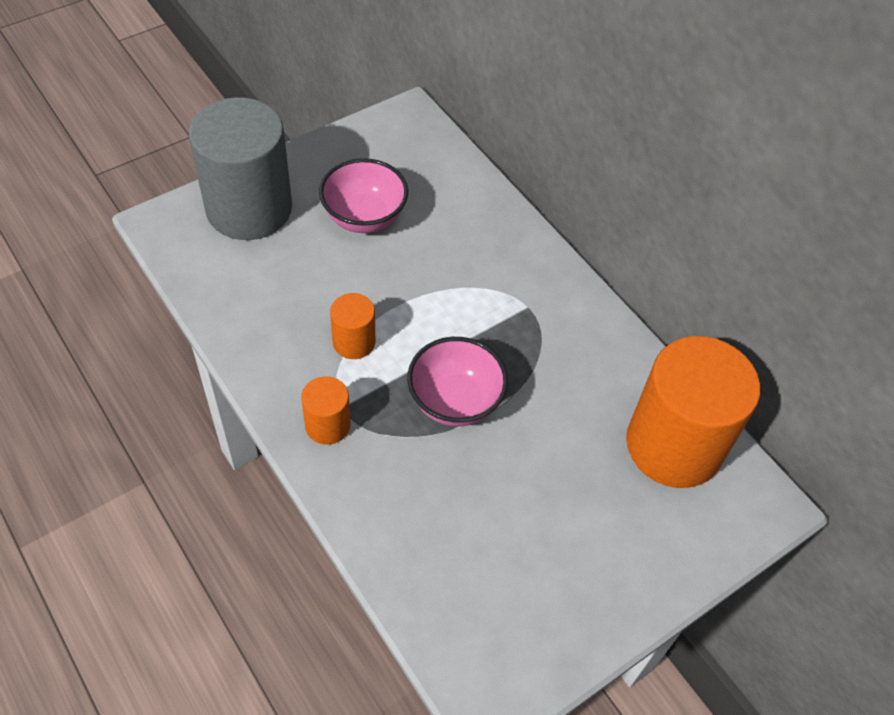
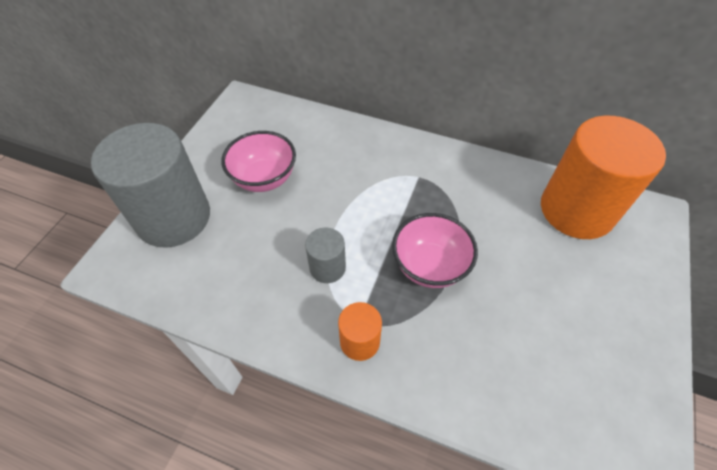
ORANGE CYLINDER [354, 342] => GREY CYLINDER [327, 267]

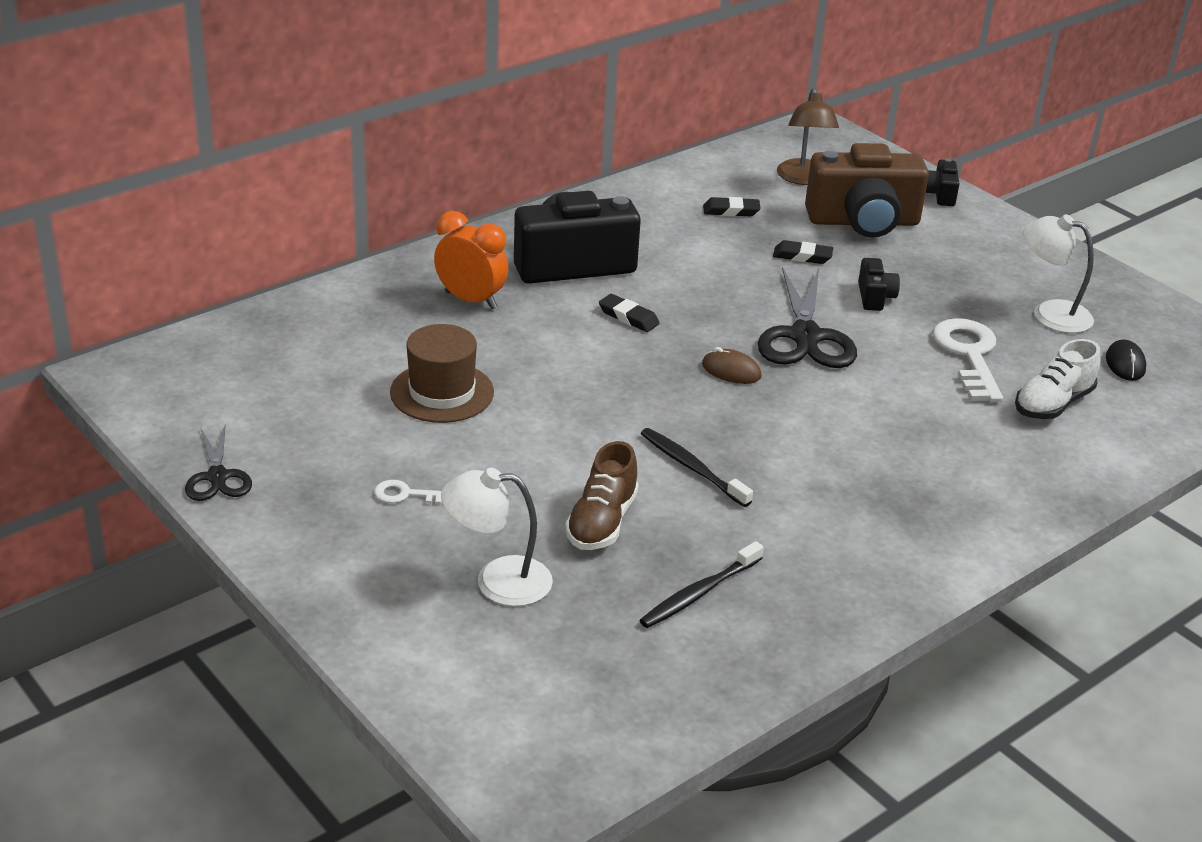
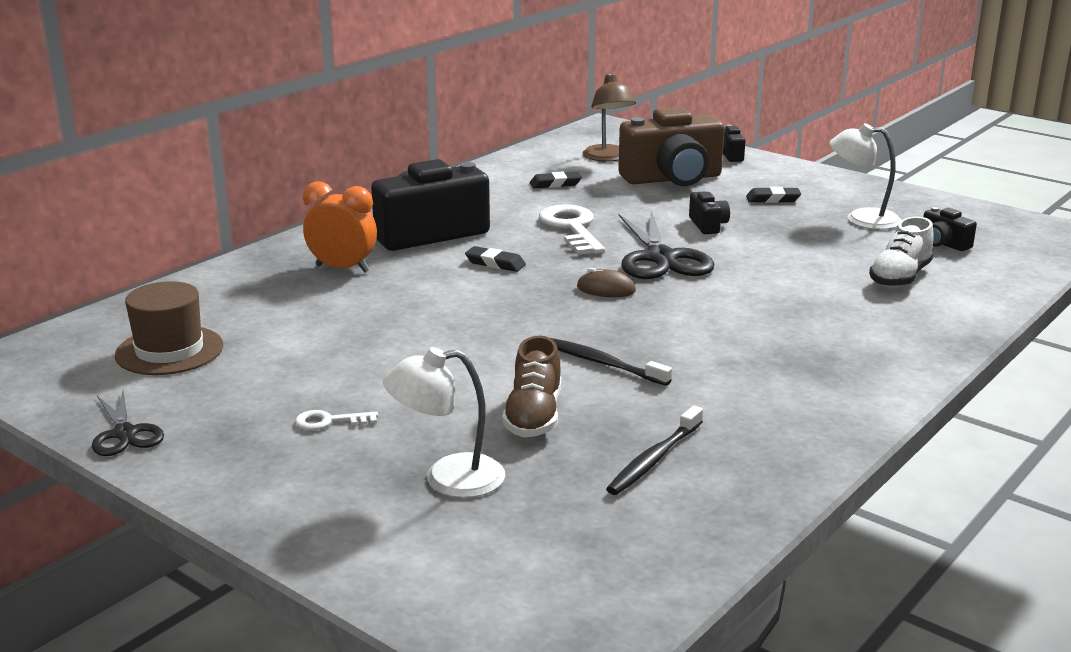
BROWN HAT [442, 392] => BROWN HAT [169, 350], relocated
WHITE KEY [969, 355] => WHITE KEY [572, 228], relocated
BLACK ERASER [802, 256] => BLACK ERASER [773, 199], relocated
BLACK MOUSE [1125, 364] => BLACK CAMERA [943, 244]

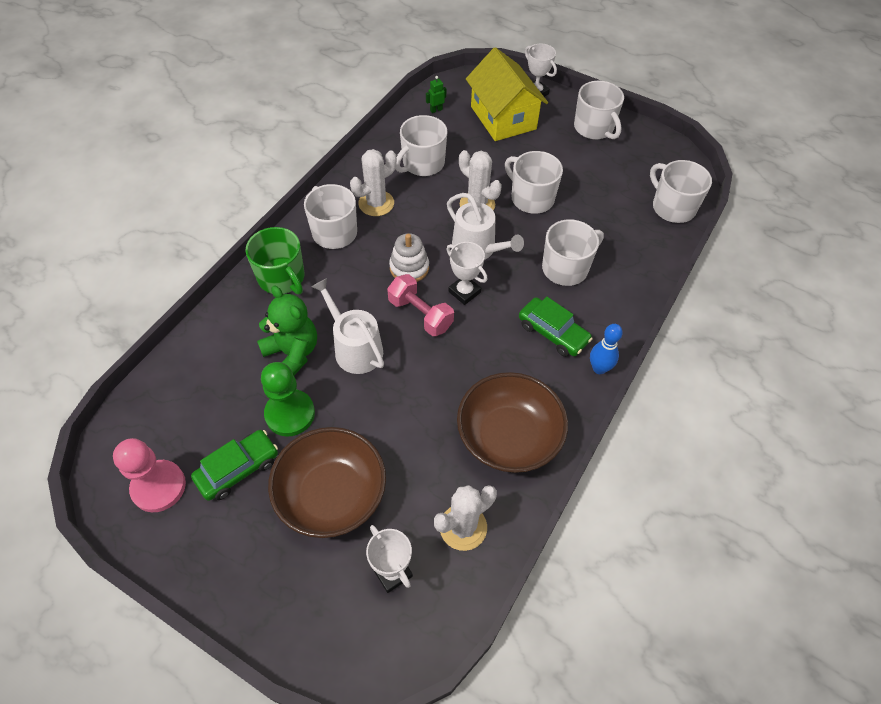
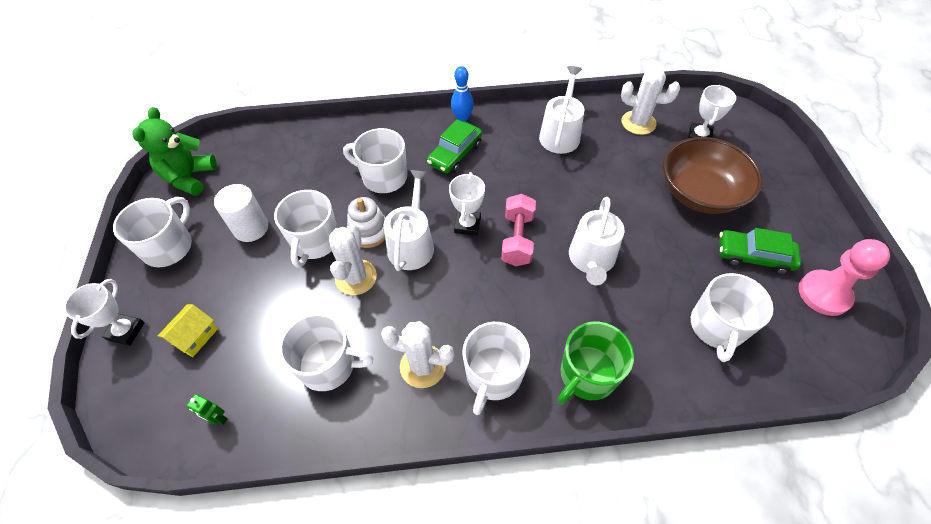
GREEN TEDDY BEAR [292, 353] => GREEN TEDDY BEAR [189, 177], relocated
YELLOW HOUSE [503, 118] => YELLOW HOUSE [195, 336], x0.46
nothing => WHITE CYLINDER [251, 228]
WHITE STACKING TOY [409, 268] => WHITE STACKING TOY [368, 231], relocated
GREEN CAR [553, 332] => GREEN CAR [455, 154], 150 degrees counterclockwise
BROWN BOWL [508, 437] => WHITE WATERING CAN [560, 134]
GREEN MUG [282, 278] => GREEN MUG [587, 374], 150 degrees counterclockwise
WHITE MUG [672, 207] => WHITE MUG [717, 327], relocated
GREEN PAWN [290, 414] => nothing

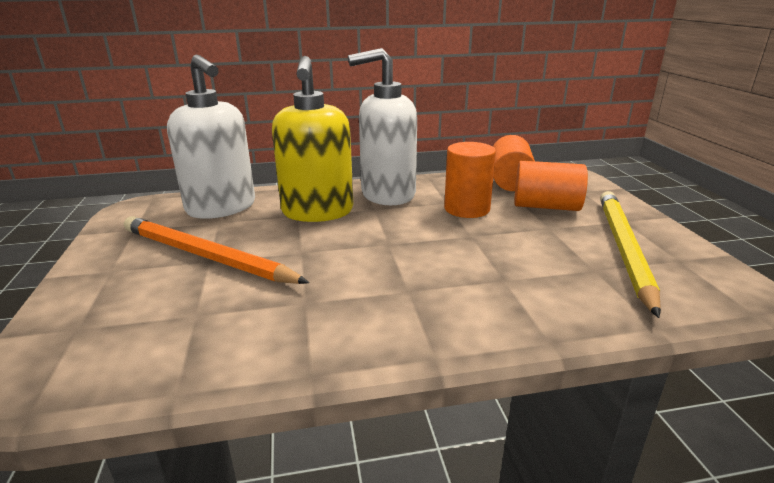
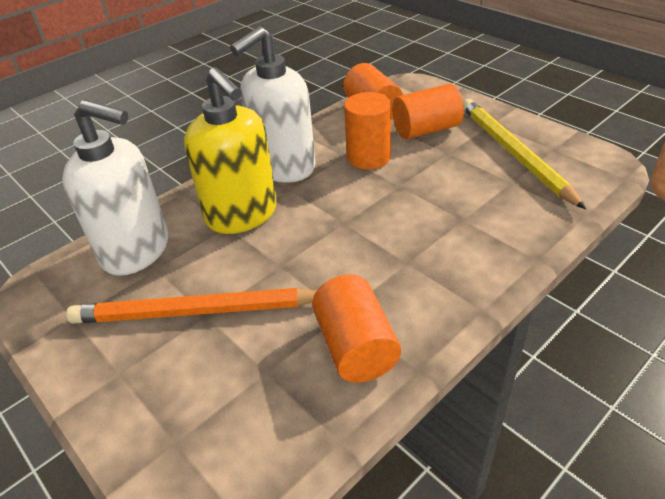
nothing => ORANGE CYLINDER [356, 346]

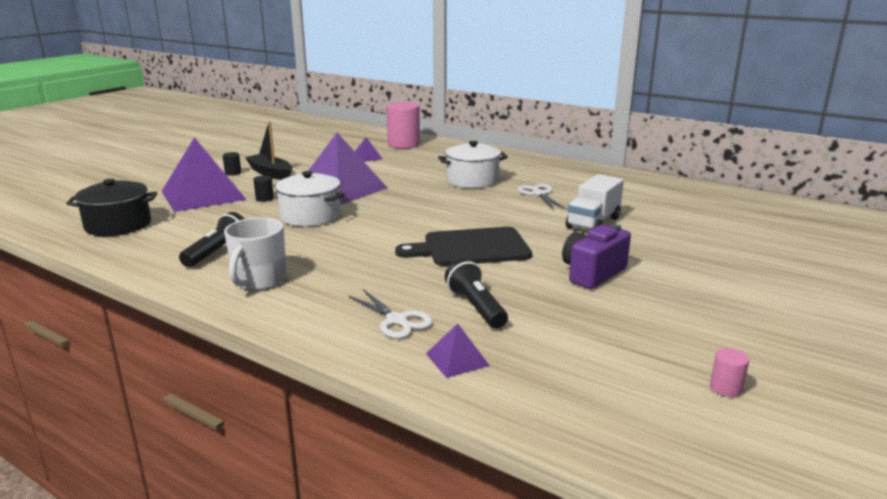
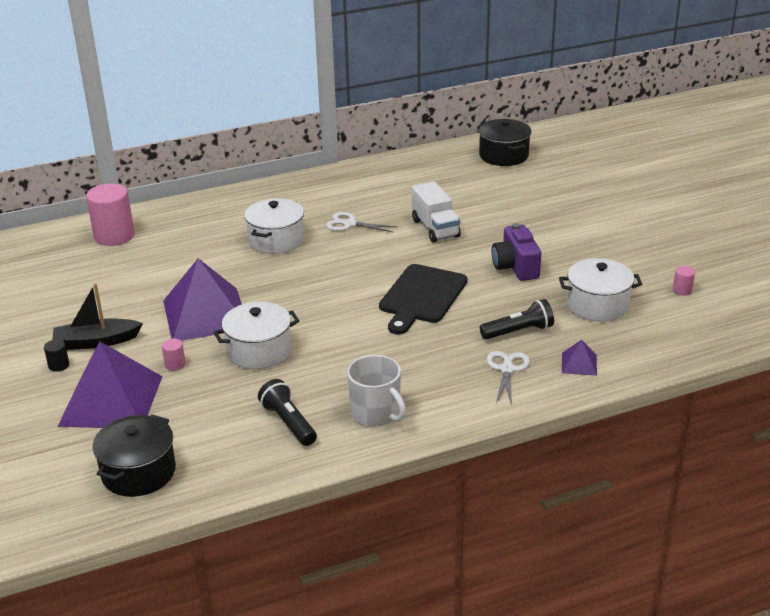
BLACK CYLINDER [264, 198] => PINK CYLINDER [175, 364]
nothing => BLACK POT [503, 155]
BLACK FLASHLIGHT [475, 307] => BLACK FLASHLIGHT [518, 331], 150 degrees clockwise
WHITE SCISSORS [396, 320] => WHITE SCISSORS [507, 369], 75 degrees counterclockwise
nothing => WHITE POT [597, 305]
PURPLE PYRAMID [367, 157] => nothing

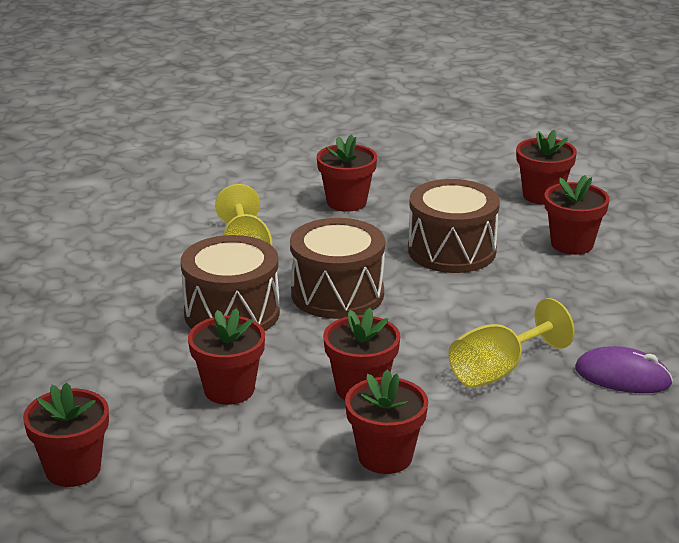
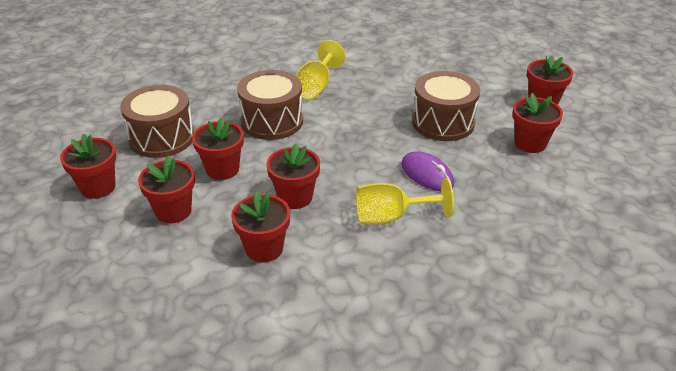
BROWN DRUM [337, 294] => BROWN DRUM [162, 138], relocated
RED FLOWER POT [346, 202] => RED FLOWER POT [173, 211], relocated
PURPLE MOUSE [622, 376] => PURPLE MOUSE [427, 174], relocated

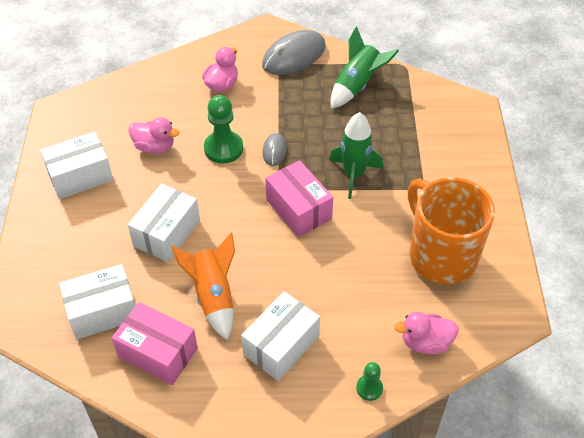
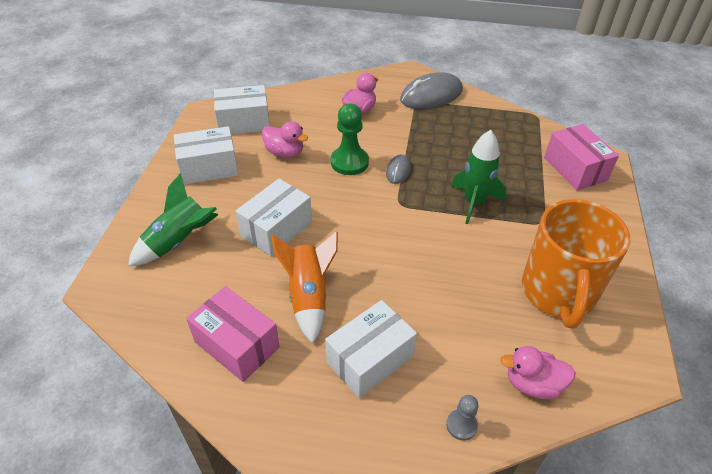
GREEN ROCKET [357, 85] => GREEN ROCKET [179, 241], relocated
WHITE BOX [103, 311] => WHITE BOX [244, 122], relocated
GREEN PAWN [369, 388] => GREY PAWN [461, 425]
ORANGE MUG [440, 255] => ORANGE MUG [558, 293], 150 degrees counterclockwise
PINK BOX [298, 209] => PINK BOX [575, 169], relocated

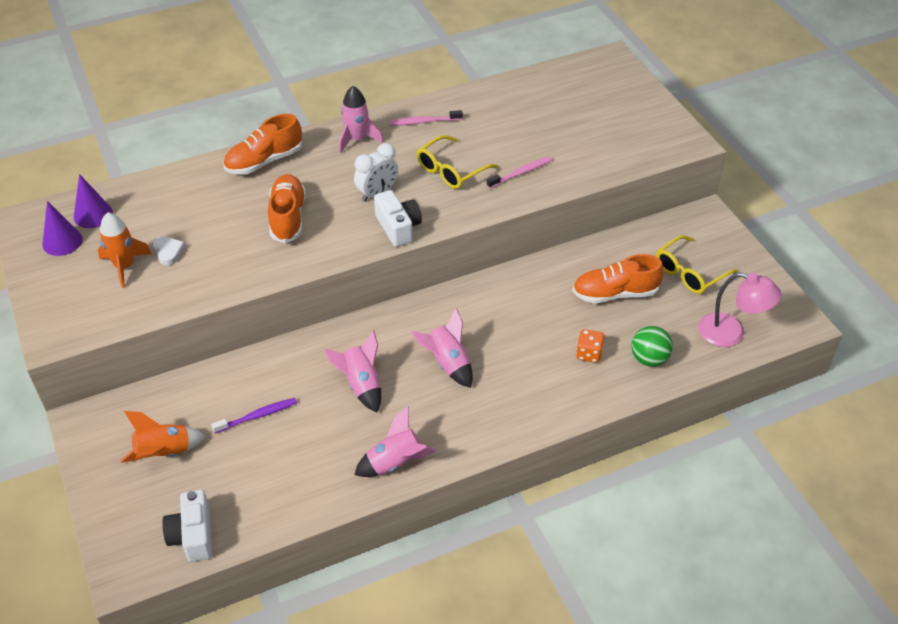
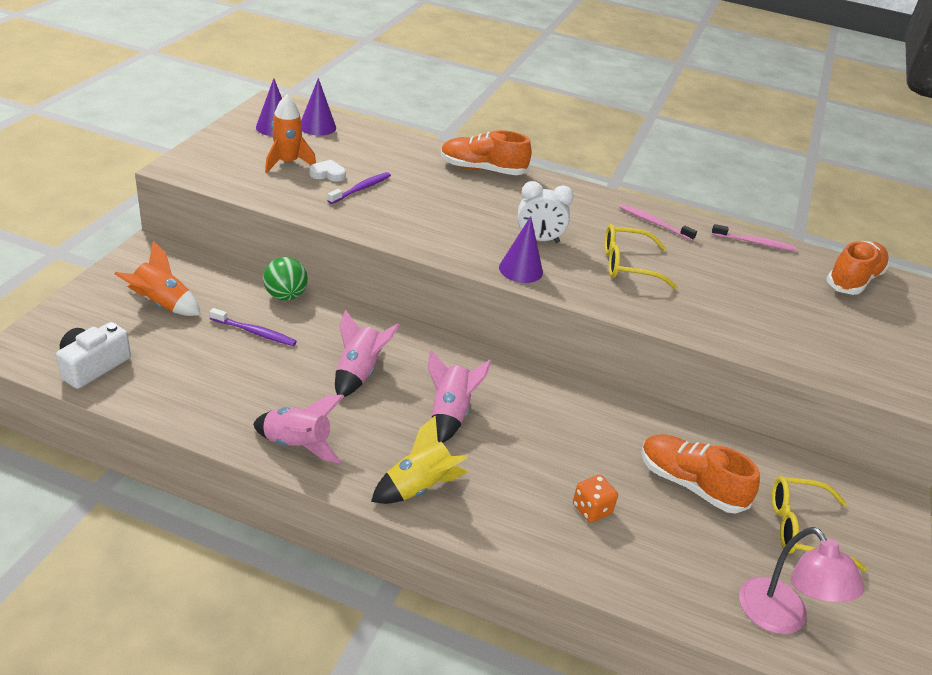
GREEN BALL [649, 359] => GREEN BALL [285, 296], relocated
WHITE HEART [168, 252] => WHITE HEART [328, 174], 105 degrees counterclockwise
nothing => PURPLE TOOTHBRUSH [361, 189]
nothing => YELLOW ROCKET [419, 487]
WHITE CAMERA [398, 227] => PURPLE CONE [521, 269]
PINK TOOTHBRUSH [521, 173] => PINK TOOTHBRUSH [755, 243], relocated
ORANGE SHOE [288, 217] => ORANGE SHOE [853, 280], relocated
PINK ROCKET [357, 139] => nothing

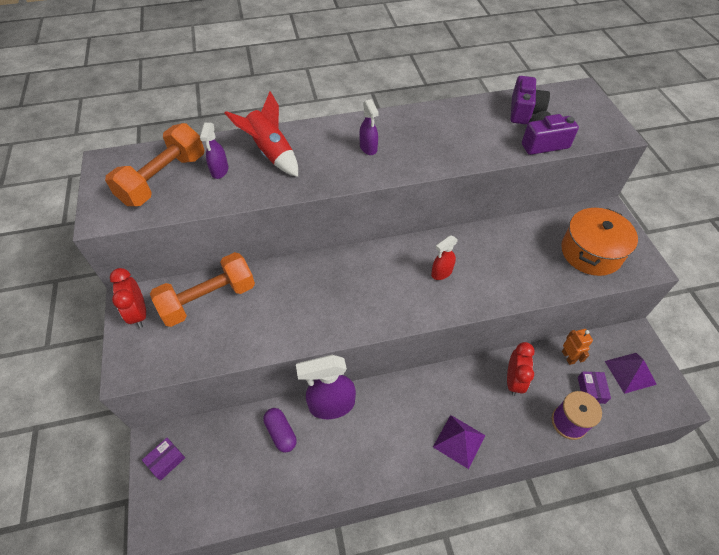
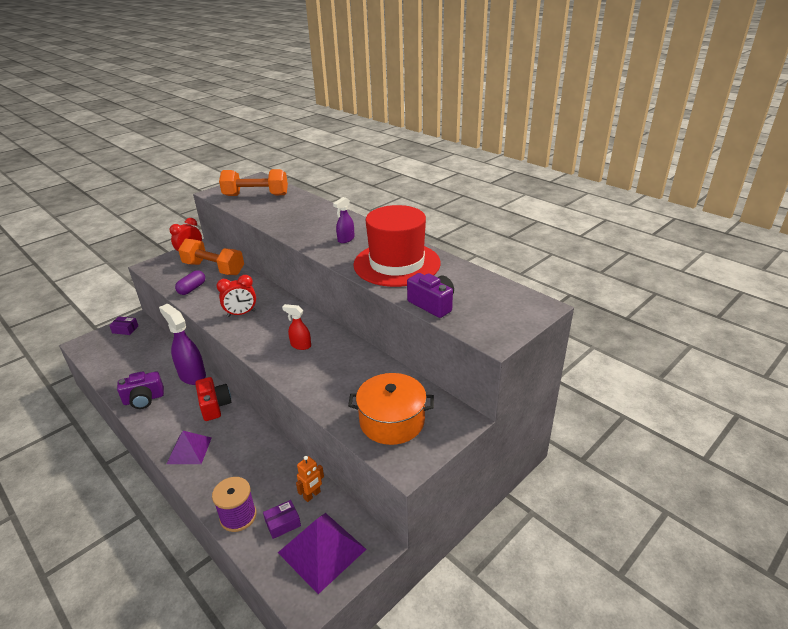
PURPLE CAMERA [524, 111] => PURPLE CAMERA [144, 399], relocated
PURPLE CAPSULE [281, 433] => PURPLE CAPSULE [192, 289], relocated
nothing => RED CAMERA [214, 406]
RED CLOCK [513, 381] => RED CLOCK [241, 314], relocated
PURPLE PYRAMID [630, 372] => PURPLE PYRAMID [322, 550], x1.51
nothing => RED HAT [397, 264]
PURPLE SPRAY BOTTLE [219, 171] => nothing
RED ROCKET [271, 153] => nothing

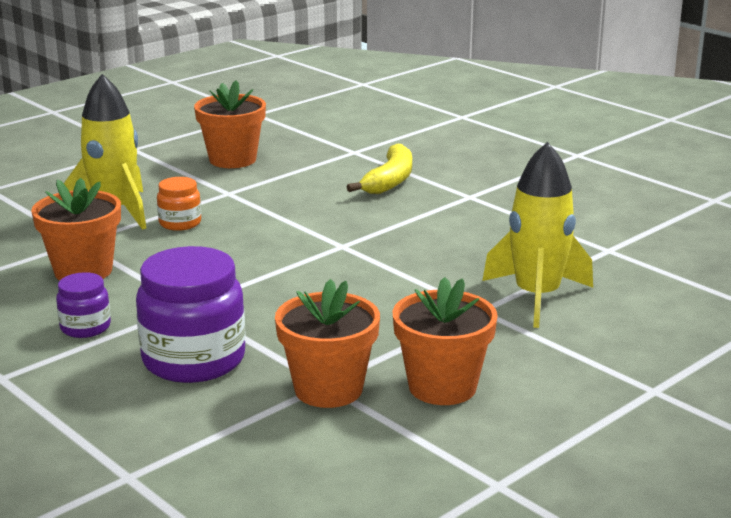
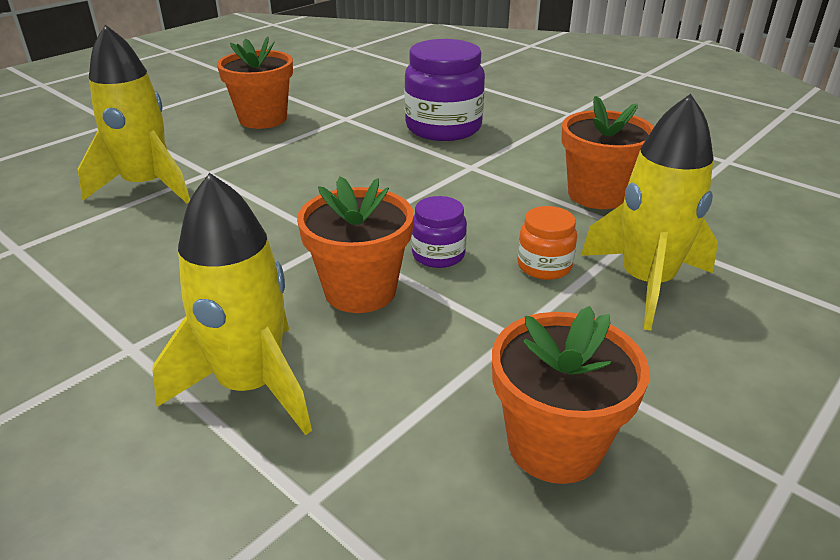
YELLOW BANANA [389, 181] => YELLOW ROCKET [251, 385]
ORANGE FLOWER POT [328, 389] => ORANGE FLOWER POT [360, 291], relocated
PURPLE JAR [85, 327] => PURPLE JAR [438, 255], relocated

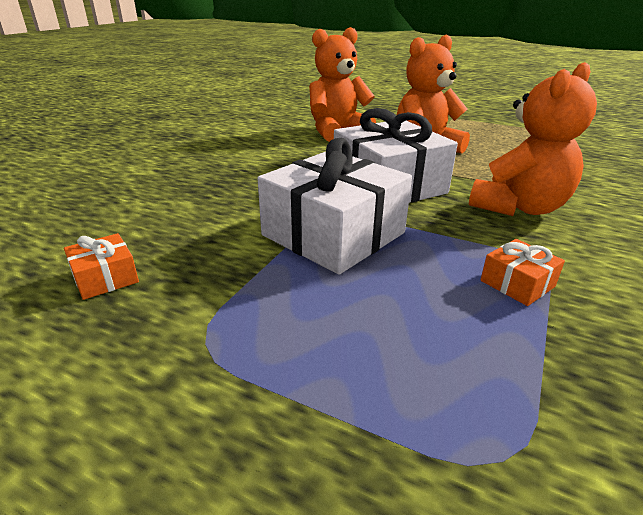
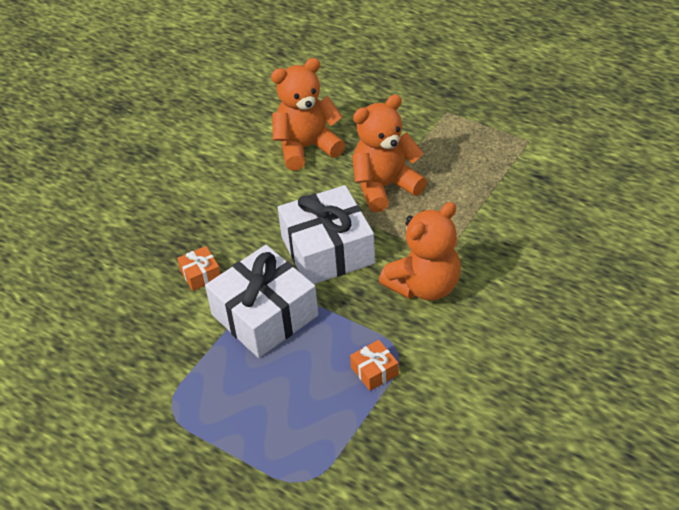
ORANGE GIFT [105, 278] => ORANGE GIFT [200, 274], relocated

